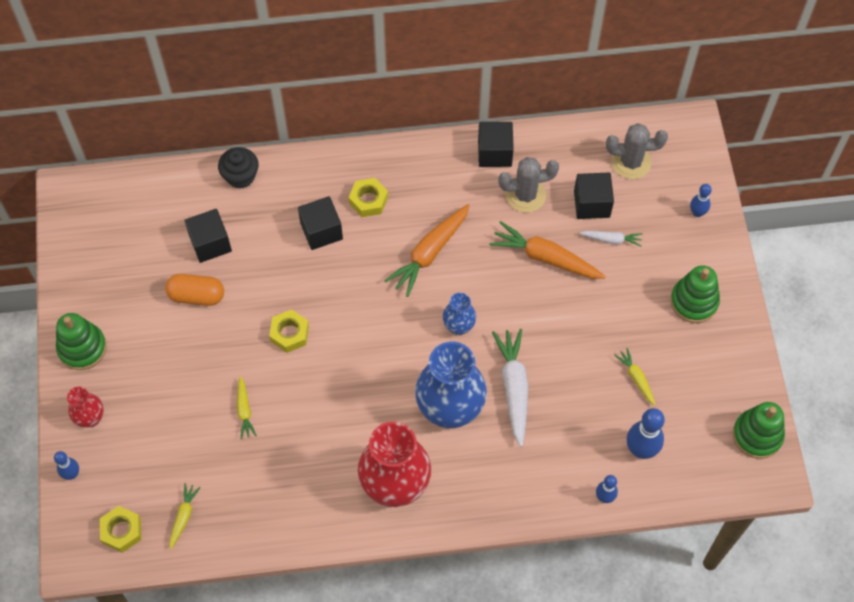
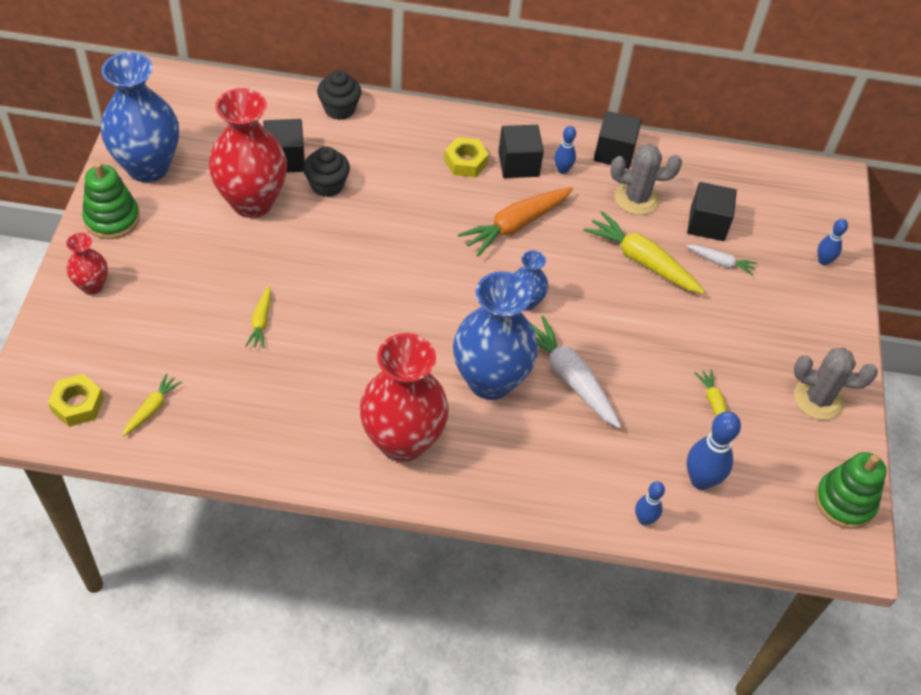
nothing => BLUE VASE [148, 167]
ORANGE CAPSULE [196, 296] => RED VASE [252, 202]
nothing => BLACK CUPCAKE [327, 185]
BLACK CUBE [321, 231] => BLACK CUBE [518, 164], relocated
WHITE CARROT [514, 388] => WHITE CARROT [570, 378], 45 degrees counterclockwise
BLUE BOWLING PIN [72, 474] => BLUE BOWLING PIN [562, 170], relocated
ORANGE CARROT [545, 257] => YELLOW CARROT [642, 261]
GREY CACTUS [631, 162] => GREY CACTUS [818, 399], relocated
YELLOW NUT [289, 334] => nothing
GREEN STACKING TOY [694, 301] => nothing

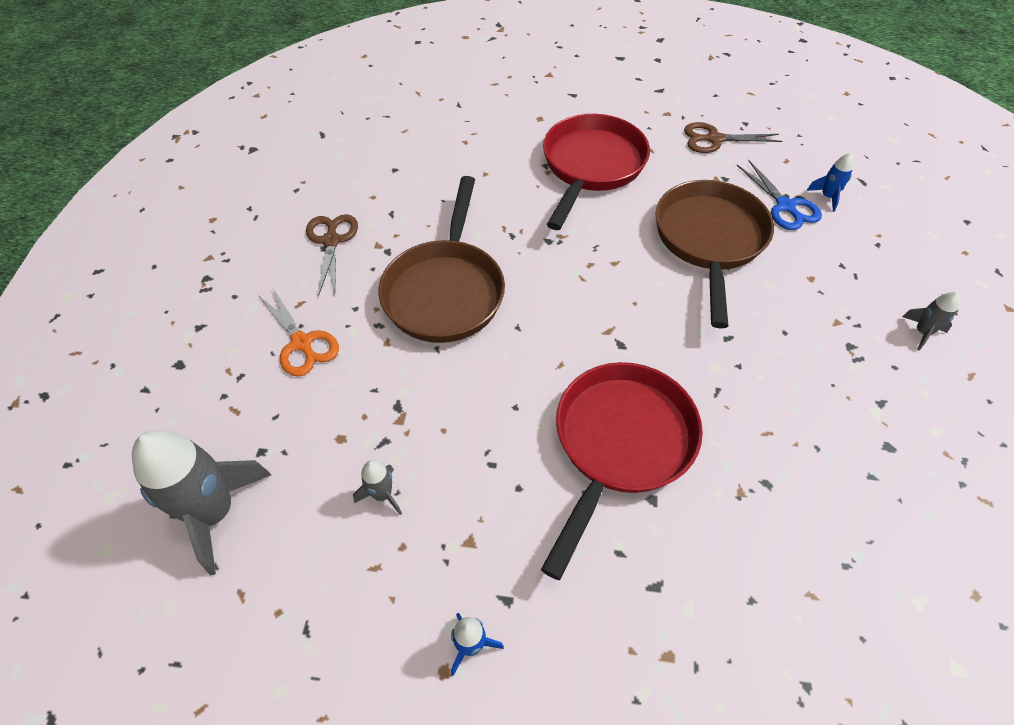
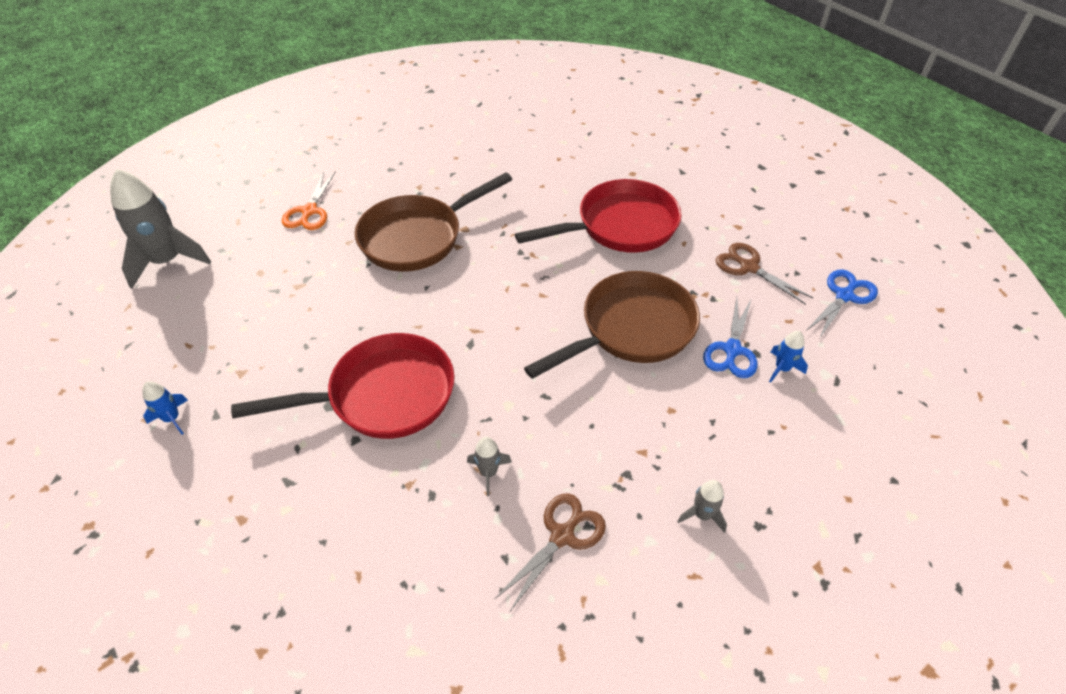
GREY ROCKET [382, 495] => GREY ROCKET [488, 472], relocated
BROWN SCISSORS [331, 241] => BROWN SCISSORS [562, 536], relocated
nothing => BLUE SCISSORS [844, 296]

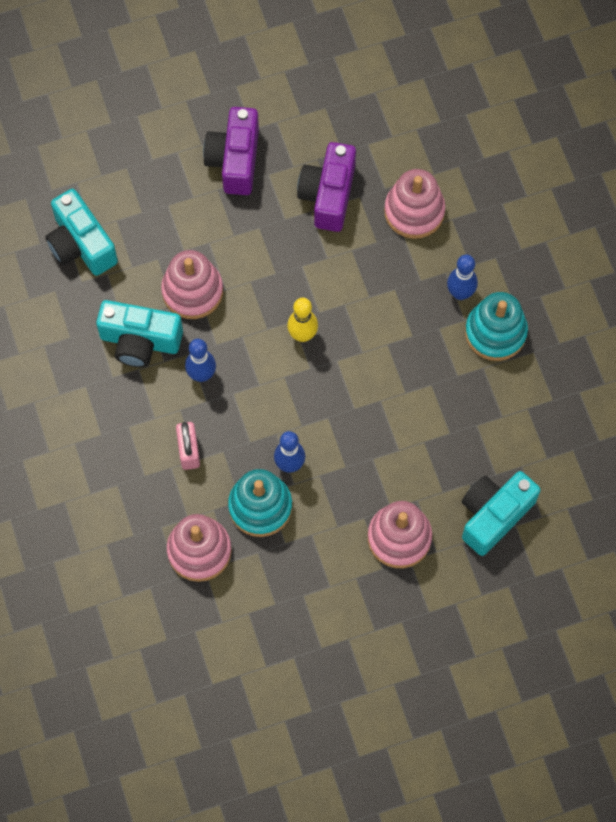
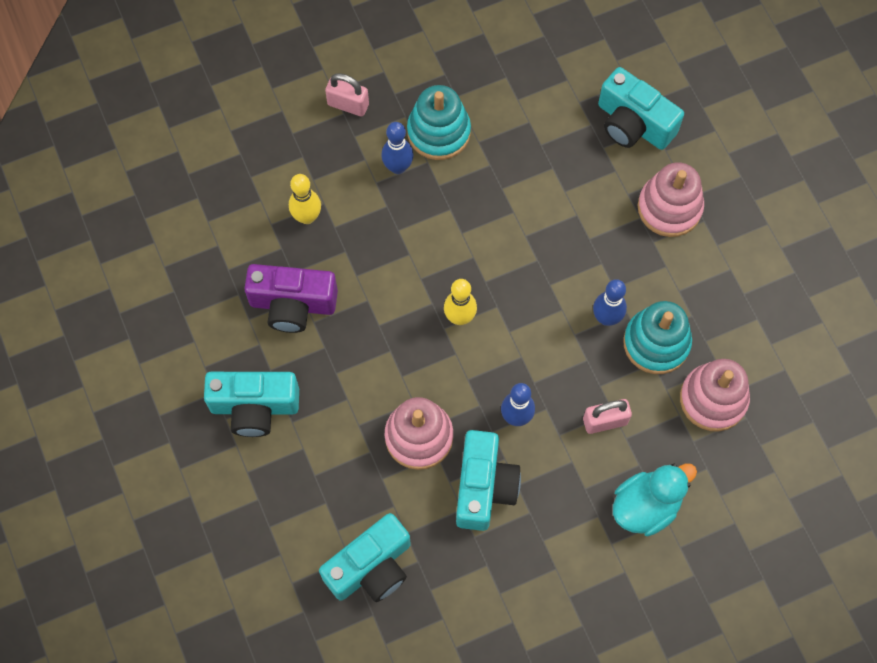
PURPLE CAMERA [235, 160] => TURQUOISE CAMERA [254, 407]
PINK STACKING TOY [414, 211] => YELLOW BOWLING PIN [307, 217]
nothing => PINK PADLOCK [348, 104]
nothing => TURQUOISE DUCK [646, 506]

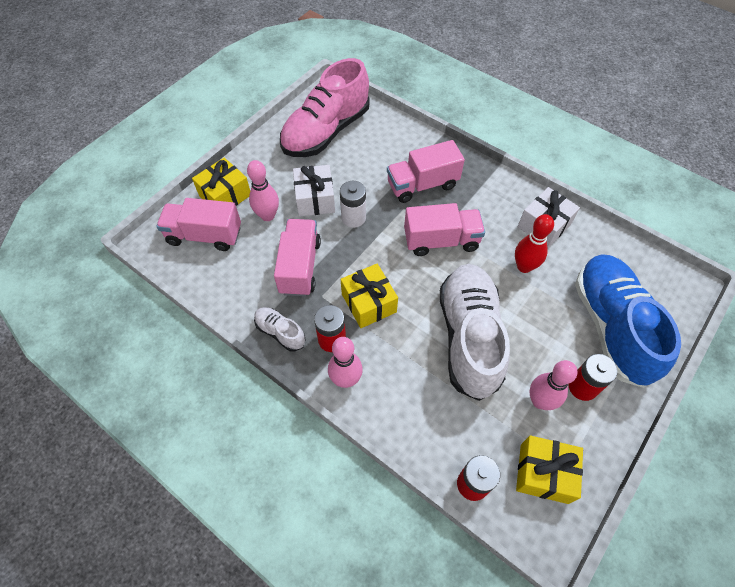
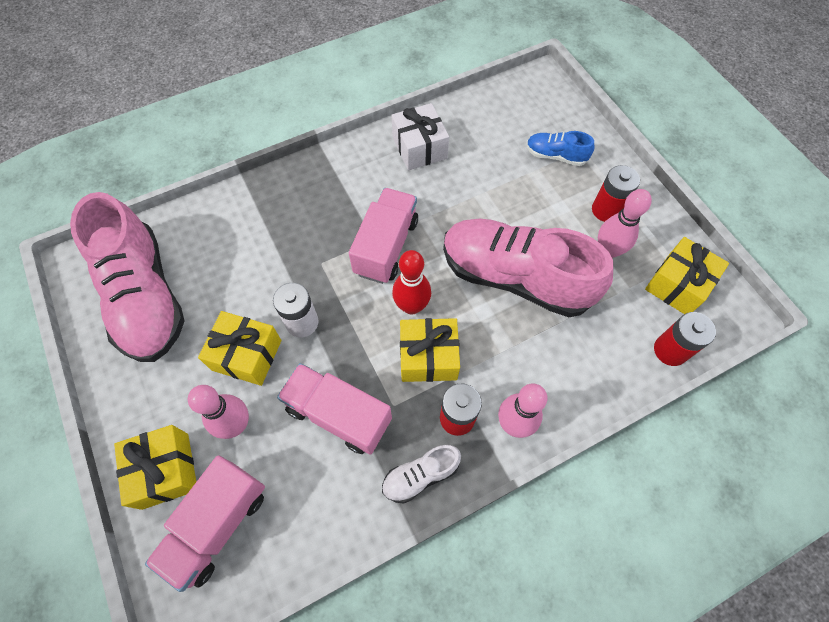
WHITE GIFT [315, 199] => YELLOW GIFT [247, 355]
RED BOWLING PIN [524, 266] => RED BOWLING PIN [411, 306], relocated
WHITE SHOE [469, 337] => PINK SHOE [515, 277]
BLUE SHOE [611, 326] => BLUE SHOE [555, 156], x0.44
PINK TRUCK [422, 185] => nothing

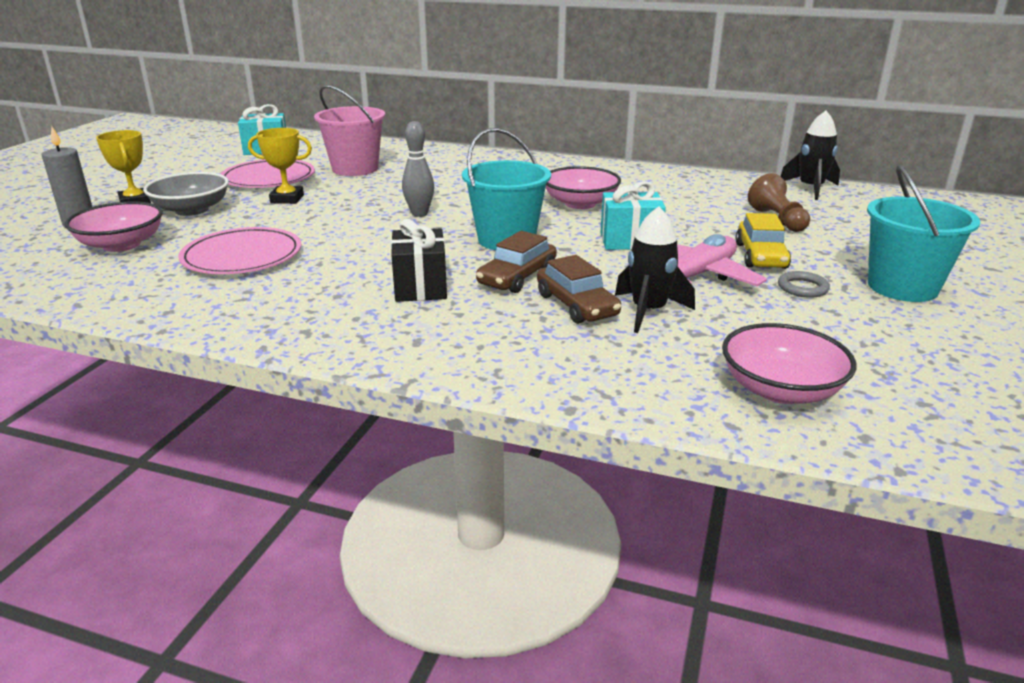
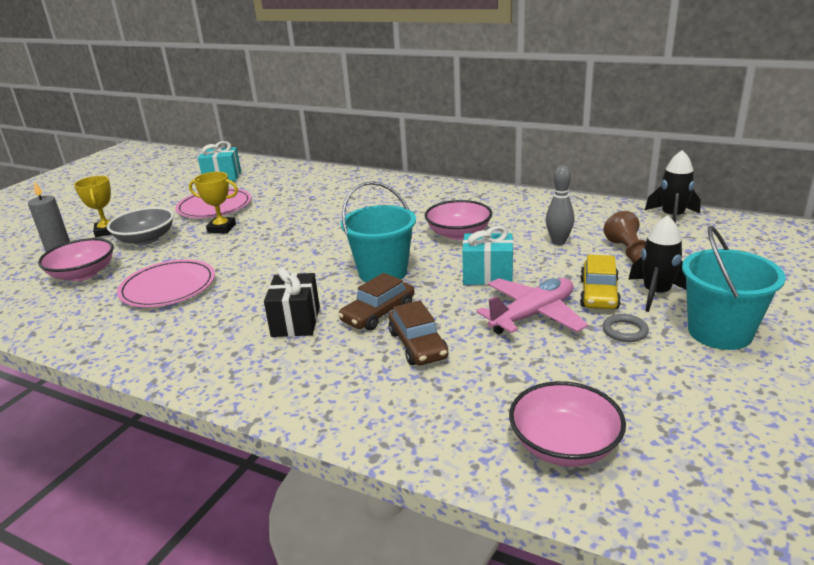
GREY BOWLING PIN [419, 214] => GREY BOWLING PIN [558, 242], relocated
BLACK ROCKET [648, 311] => BLACK ROCKET [656, 294], relocated
PINK BUCKET [355, 169] => nothing

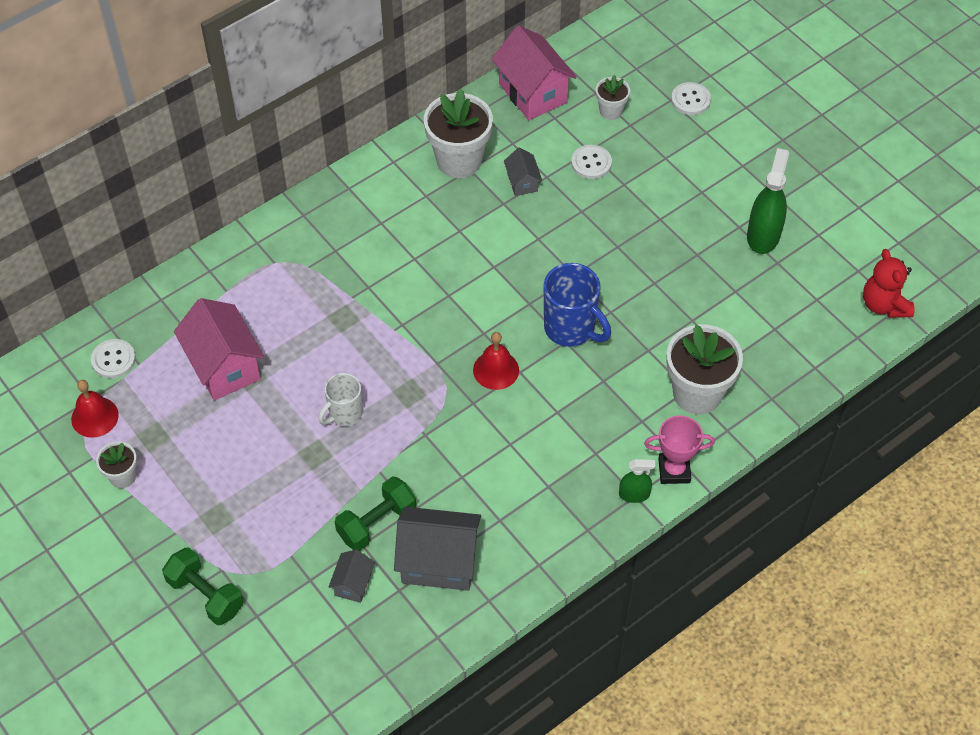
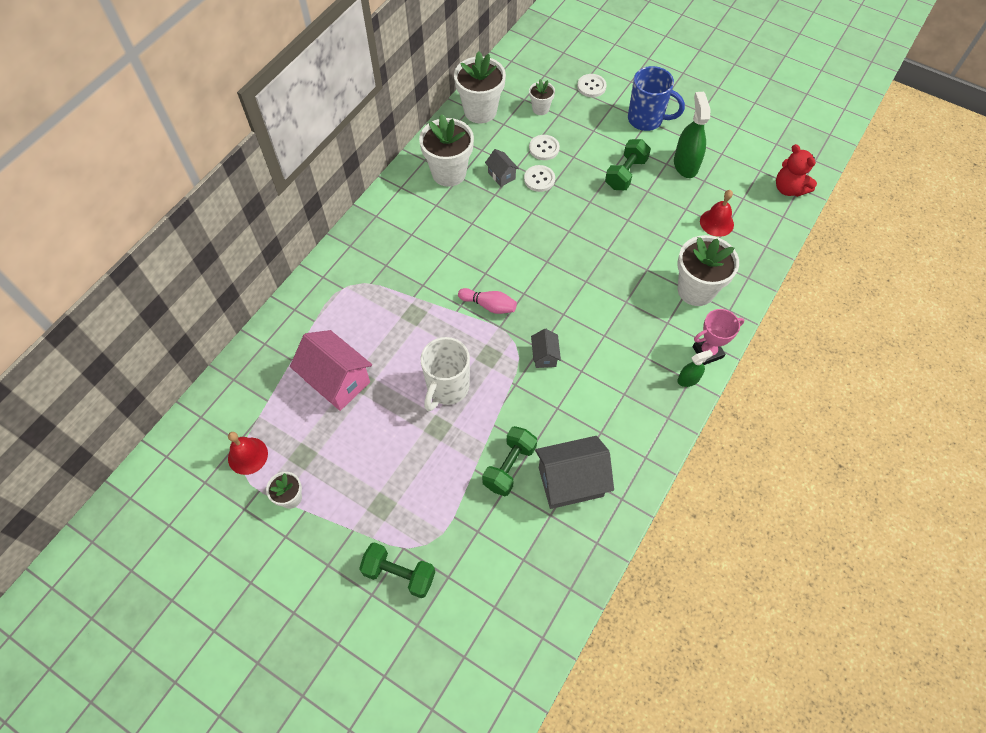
WHITE MUG [344, 414] => WHITE MUG [447, 388], x1.57
PINK HOUSE [533, 93] => WHITE FLOWER POT [480, 111]
nothing => PINK BOWLING PIN [489, 305]
WHITE BUTTON [113, 360] => WHITE BUTTON [539, 179], relocated
GREY HOUSE [353, 584] => GREY HOUSE [544, 356], relocated
nothing => GREEN DUMBBELL [625, 174]
BLUE MUG [571, 329] => BLUE MUG [646, 120], relocated
RED BELL [496, 370] => RED BELL [716, 222], relocated

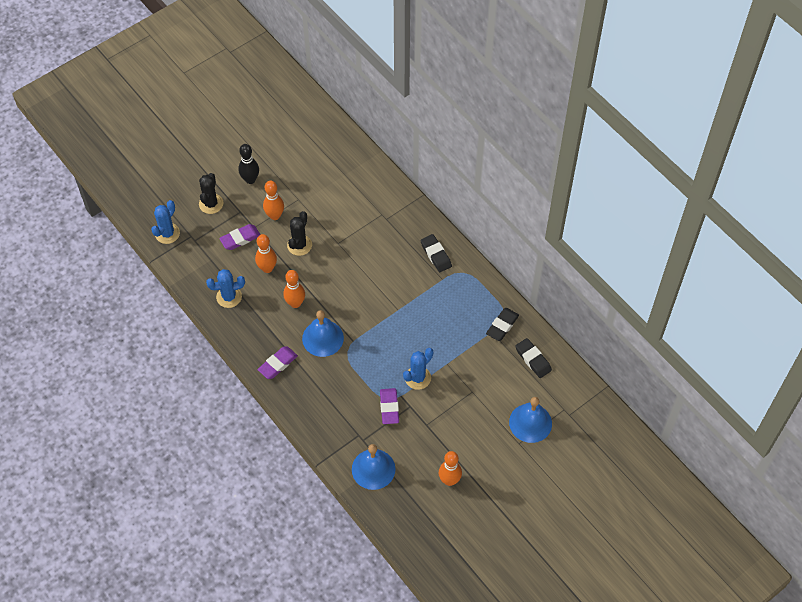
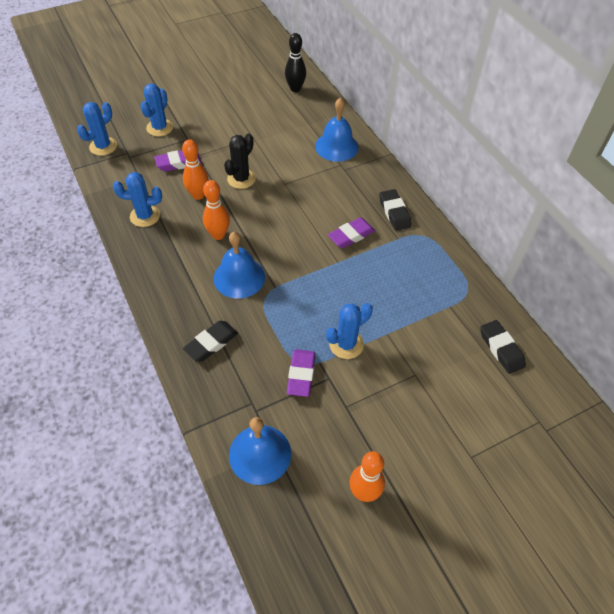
BLACK CACTUS [211, 204] => BLUE CACTUS [160, 128]
BLACK ERASER [502, 326] => BLACK ERASER [211, 343], relocated
BLACK BOWLING PIN [250, 179] => BLACK BOWLING PIN [295, 89], relocated
BLUE BELL [530, 423] => BLUE BELL [336, 146], relocated
PURPLE ERASER [278, 364] => PURPLE ERASER [351, 235], relocated
ORANGE BOWLING PIN [275, 216] => nothing

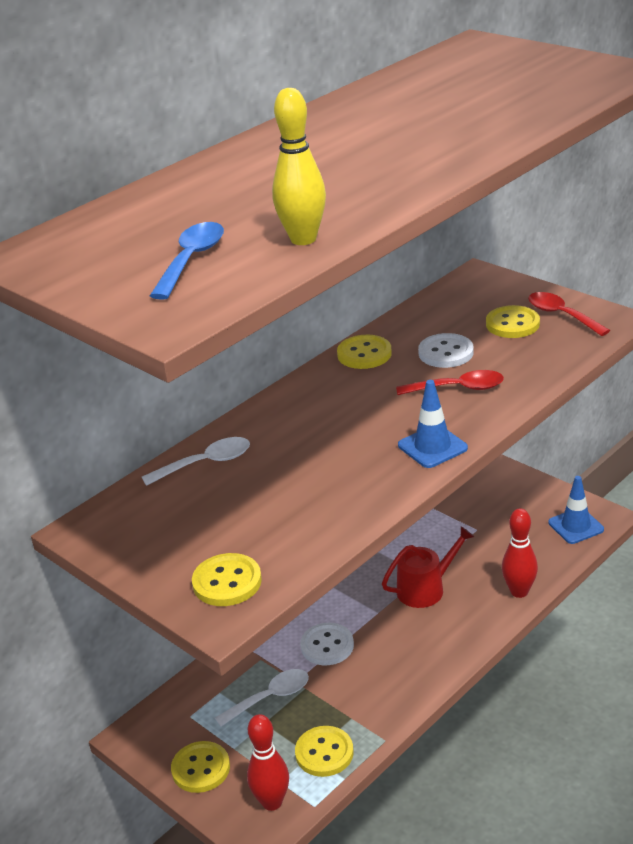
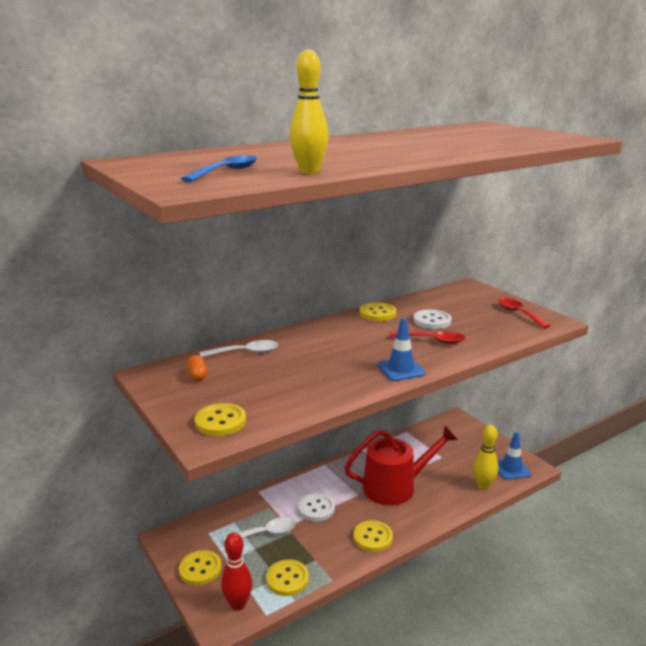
nothing => ORANGE CAPSULE [197, 375]
RED WATERING CAN [425, 589] => RED WATERING CAN [395, 486], x1.57
YELLOW BUTTON [512, 324] => YELLOW BUTTON [372, 537], relocated
nothing => YELLOW BOWLING PIN [483, 486]
RED BOWLING PIN [519, 591] => nothing

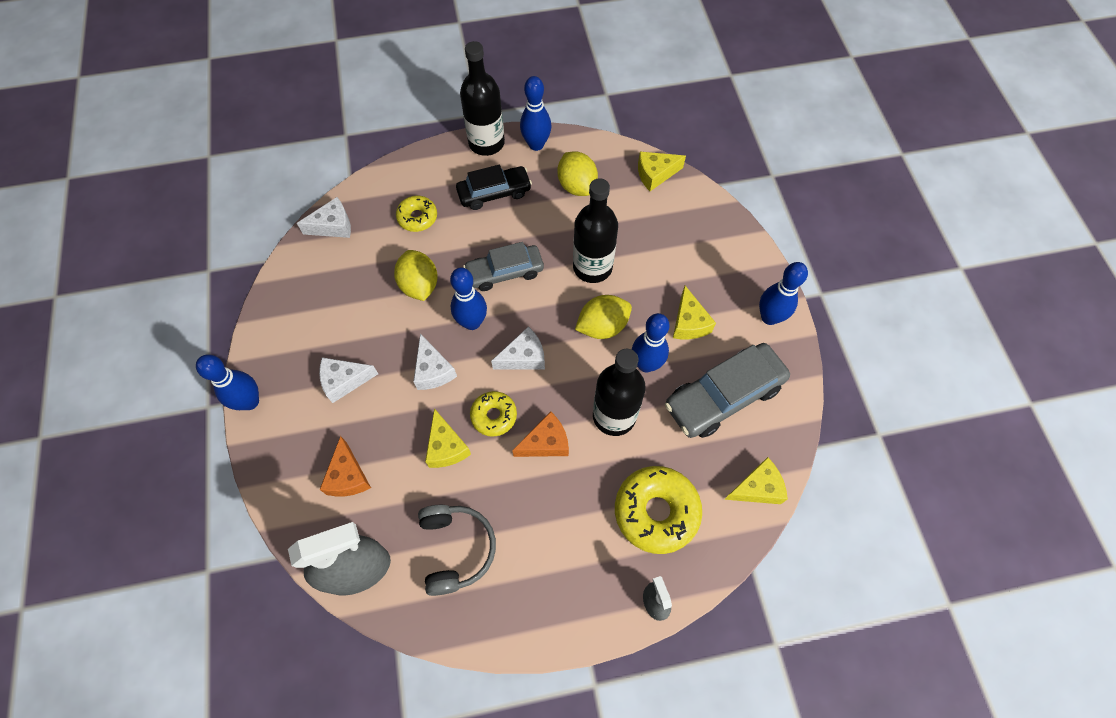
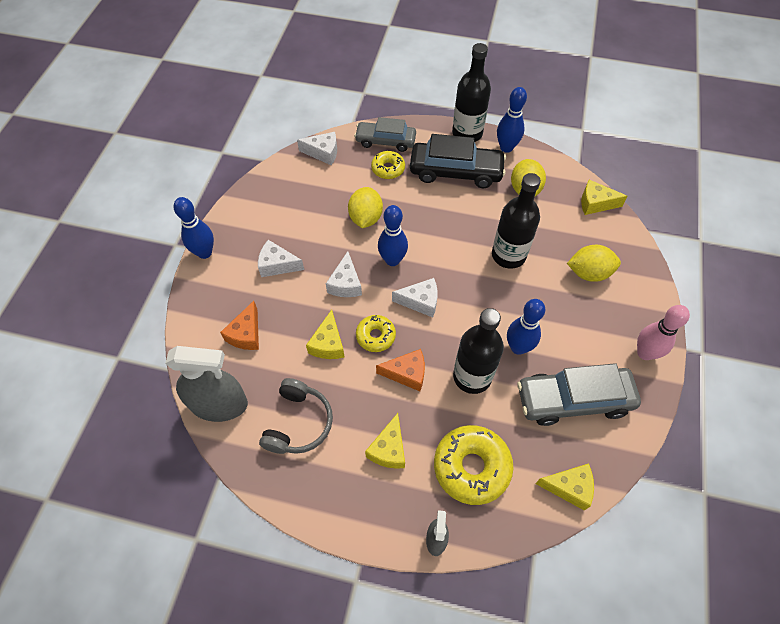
GREY CAR [504, 272] => GREY CAR [385, 141], relocated
YELLOW CHEESE [689, 323] => YELLOW CHEESE [389, 449], relocated
BLACK CAR [494, 193] => BLACK CAR [456, 172], x1.50
YELLOW LEMON [602, 326] => YELLOW LEMON [589, 273], relocated
BLUE BOWLING PIN [769, 317] => PINK BOWLING PIN [645, 353]

